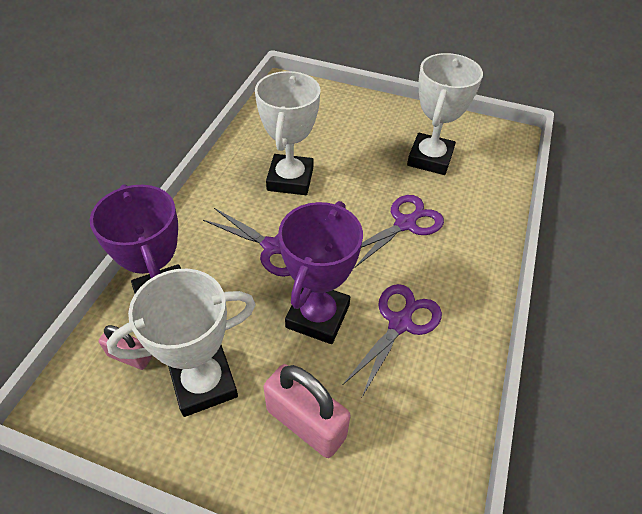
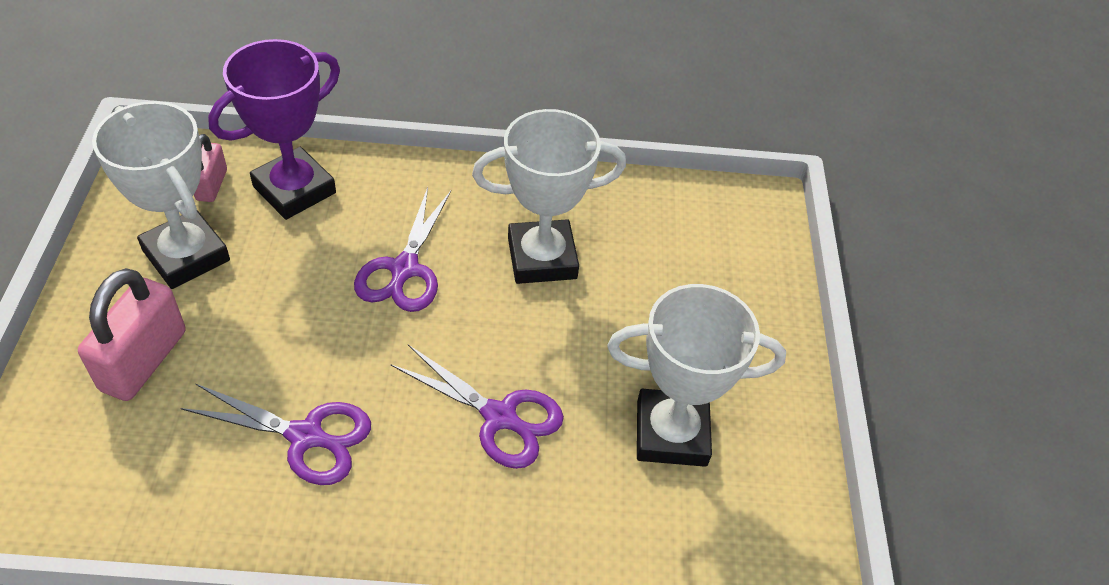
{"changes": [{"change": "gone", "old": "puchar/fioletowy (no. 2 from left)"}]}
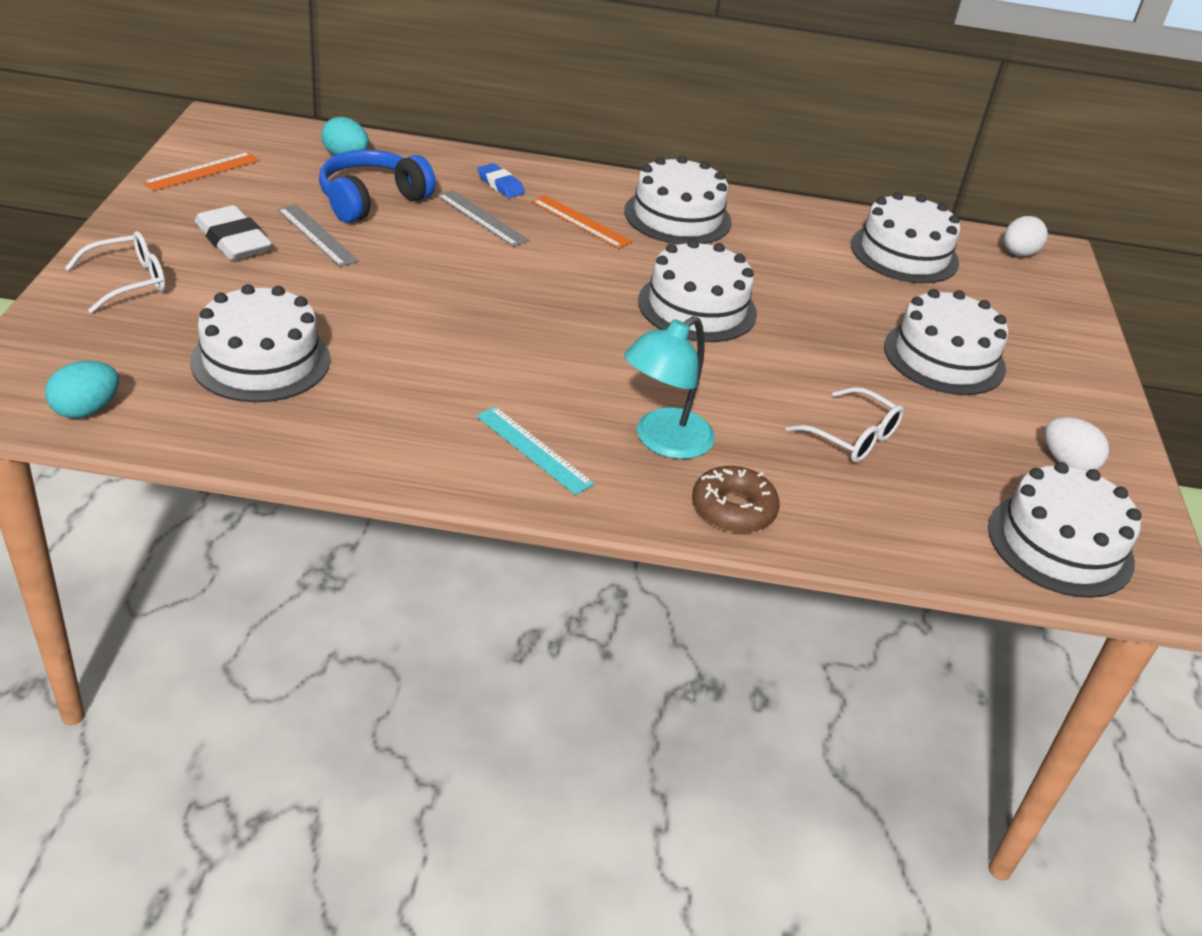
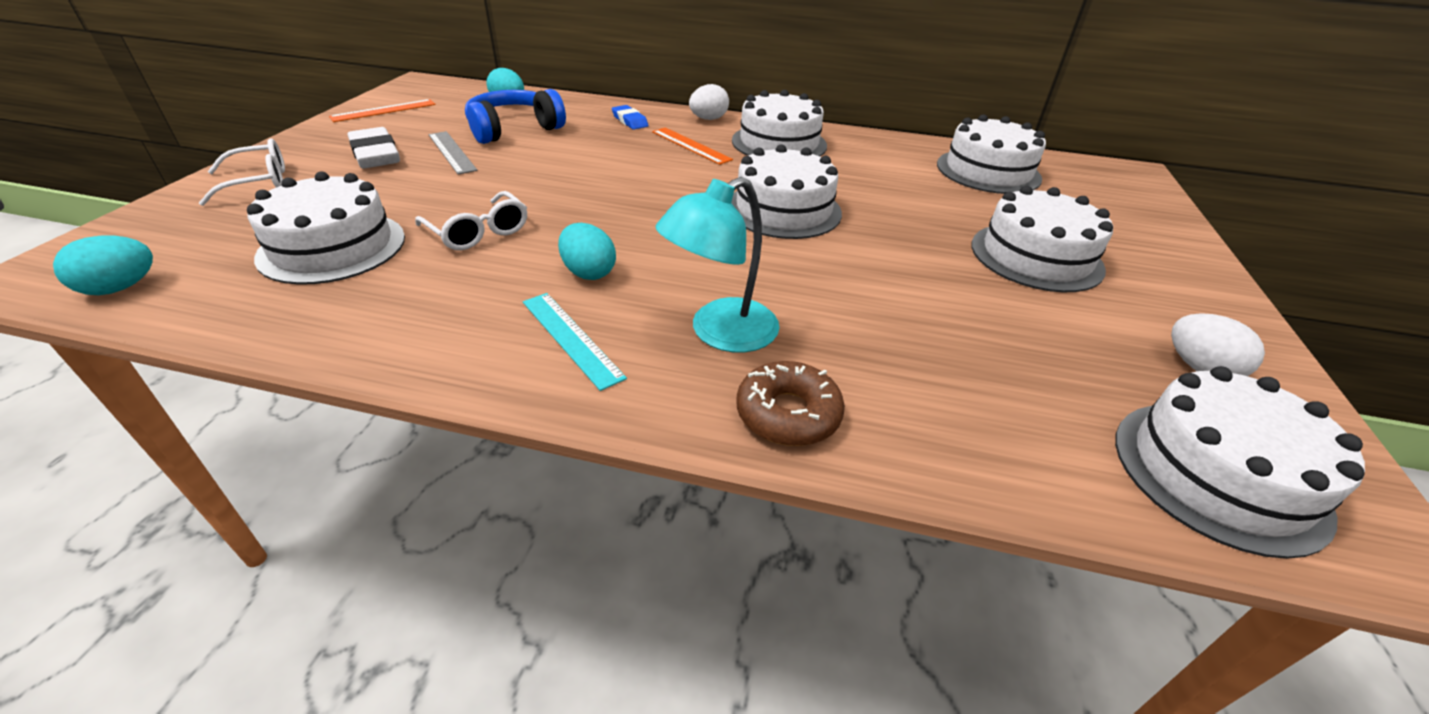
{"changes": [{"change": "shifted", "old": "okulary/biały (no. 2 from left)"}, {"change": "new", "new": "jajko/turkusowy (no. 3 from left)"}, {"change": "shifted", "old": "jajko/biały (no. 1 from left)"}, {"change": "gone", "old": "linijka/szary (no. 2 from left)"}]}
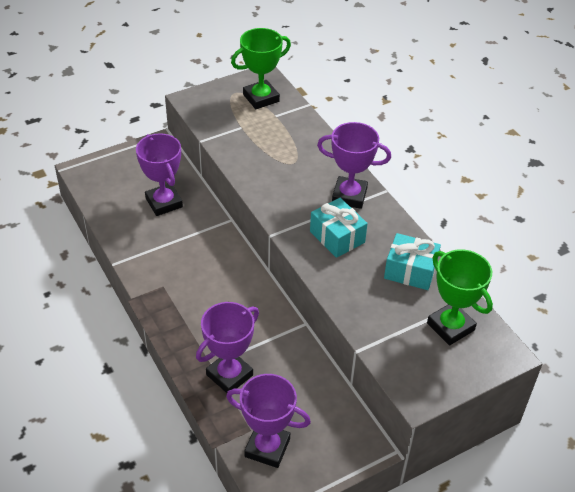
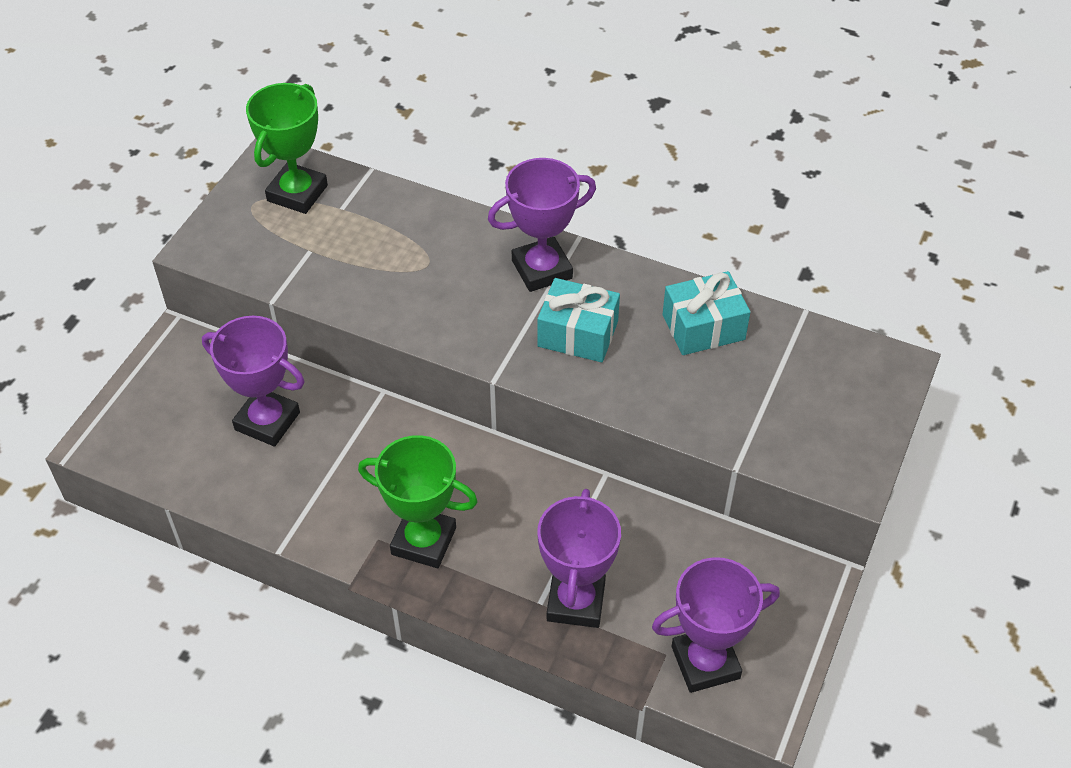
{"changes": [{"change": "shifted", "old": "puchar/zielony (no. 2 from left)"}]}
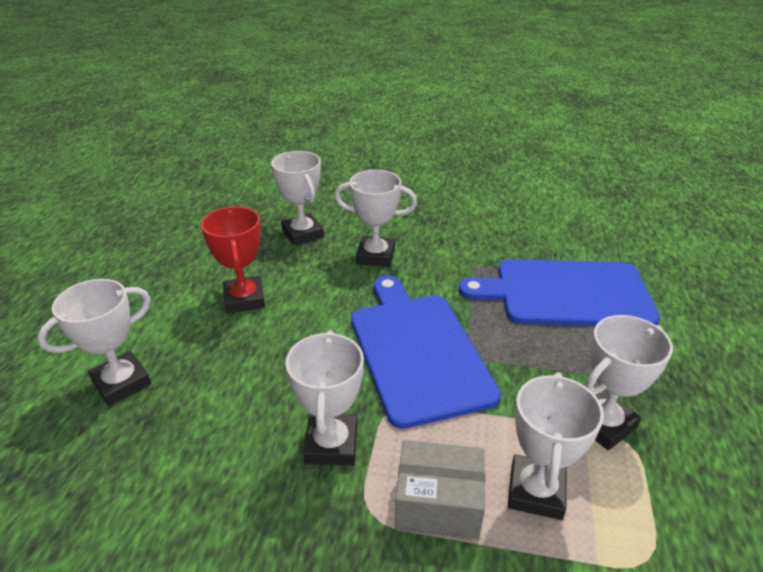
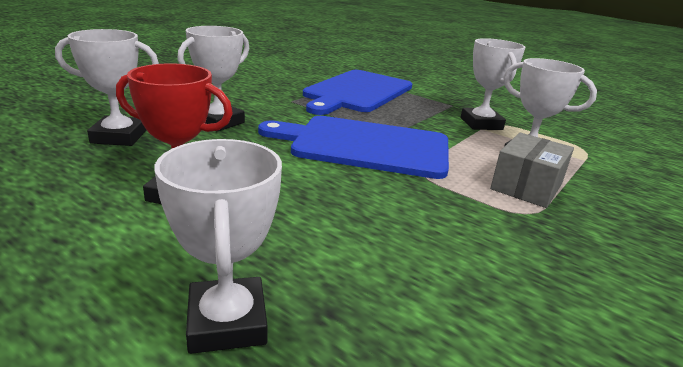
{"changes": [{"change": "gone", "old": "puchar/biały (no. 3 from left)"}]}
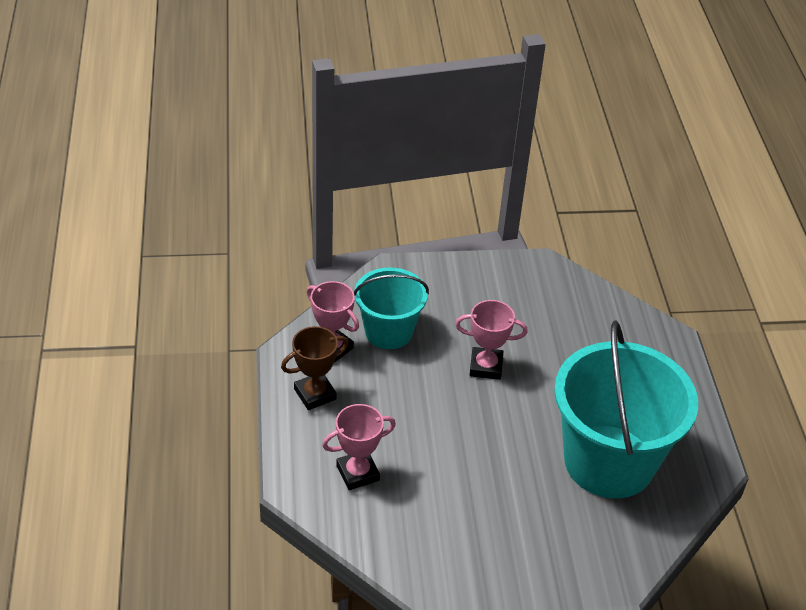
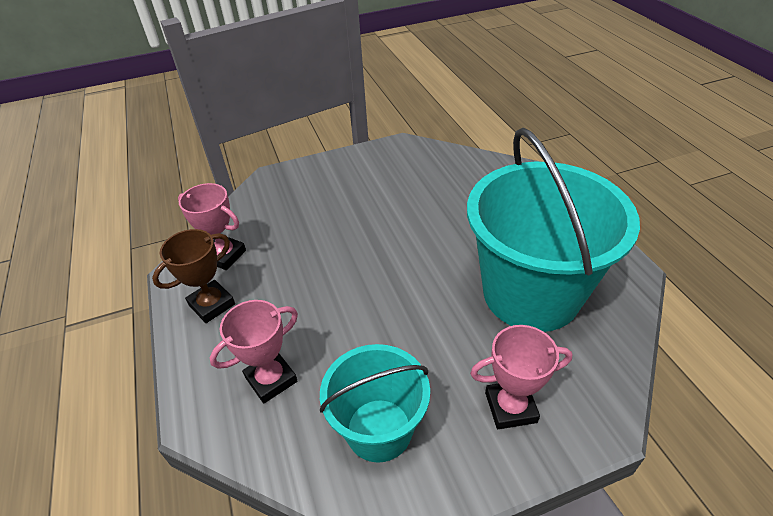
{"changes": [{"change": "shifted", "old": "wiadro/turkusowy (no. 1 from left)"}, {"change": "shifted", "old": "puchar/różowy (no. 3 from left)"}]}
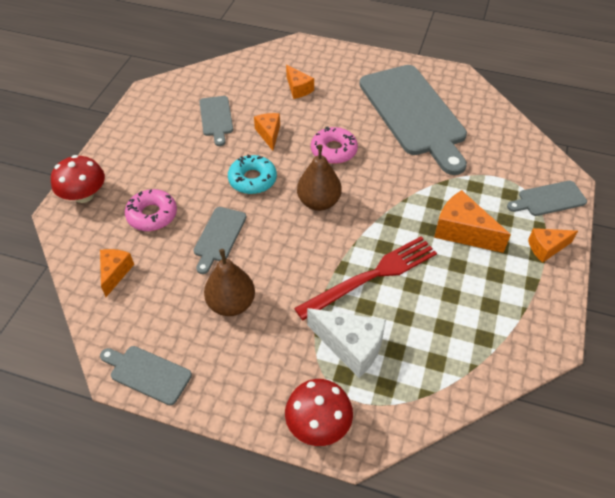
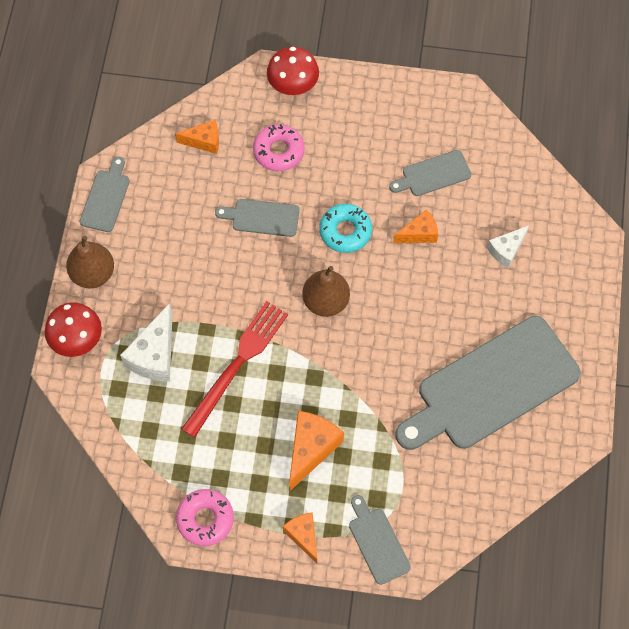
{"changes": [{"change": "shifted", "old": "gruszka/brązowy (no. 1 from left)"}, {"change": "shifted", "old": "donut/różowy (no. 2 from left in the first image)", "new": "donut/różowy (no. 1 from left)"}, {"change": "rotated", "old": "widelec/czerwony", "degrees": -105}, {"change": "repainted", "old": "ser/pomarańczowy (no. 3 from left)", "new": "ser/biały (no. 2 from left)"}]}
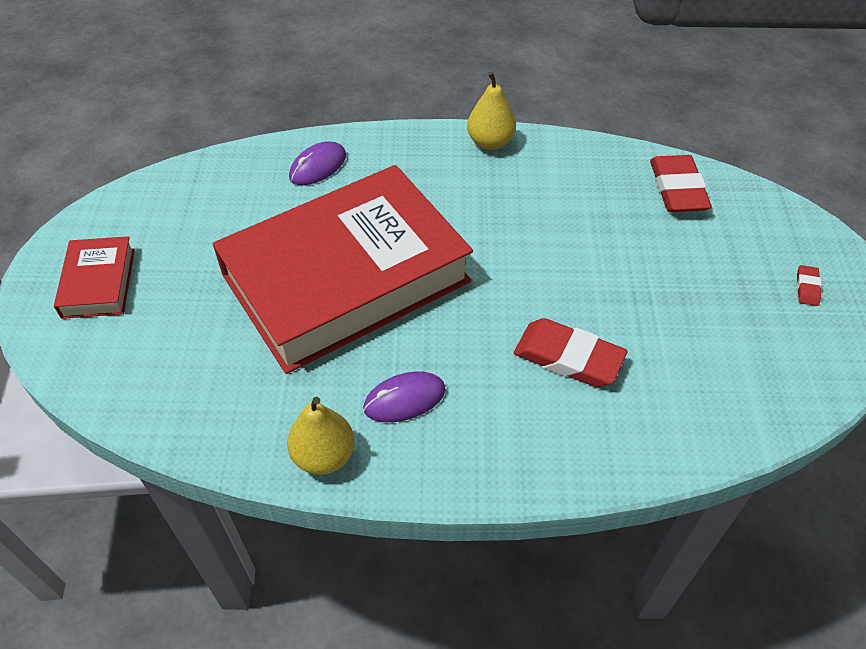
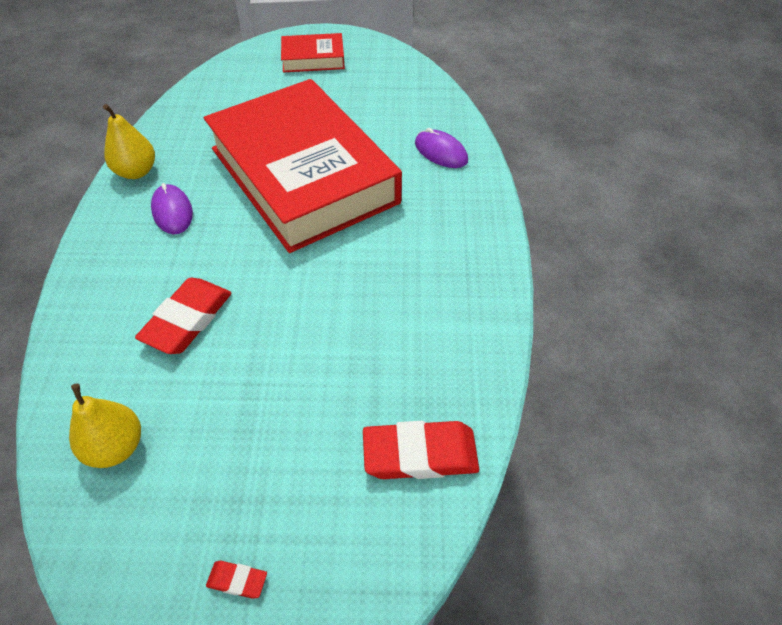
{"changes": [{"change": "shifted", "old": "gruszka/żółty (no. 2 from left in the first image)", "new": "gruszka/żółty (no. 1 from left)"}]}
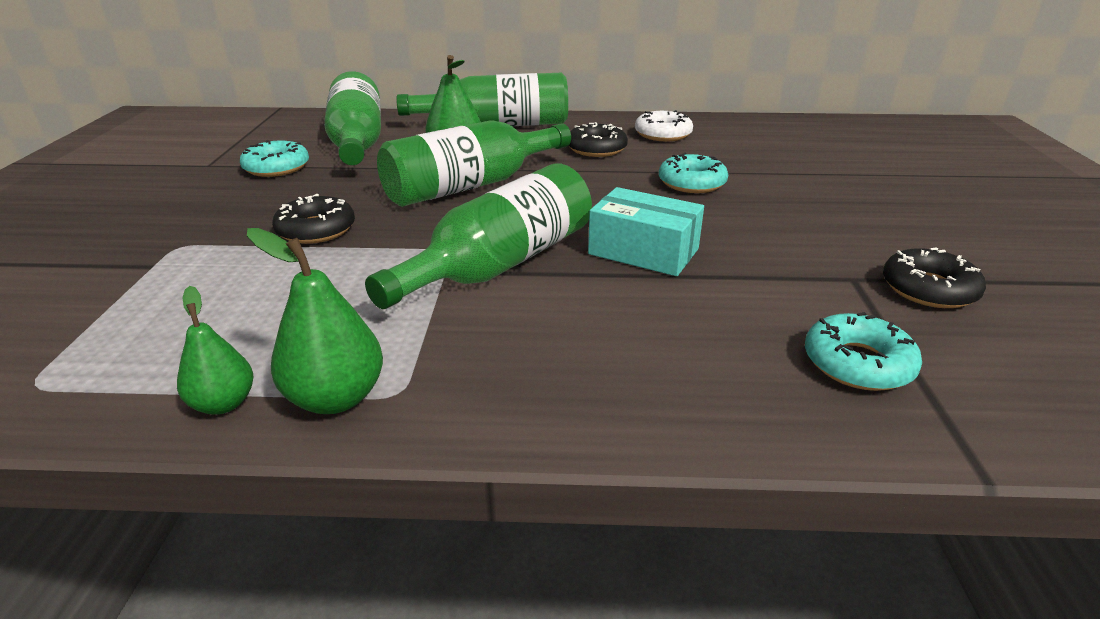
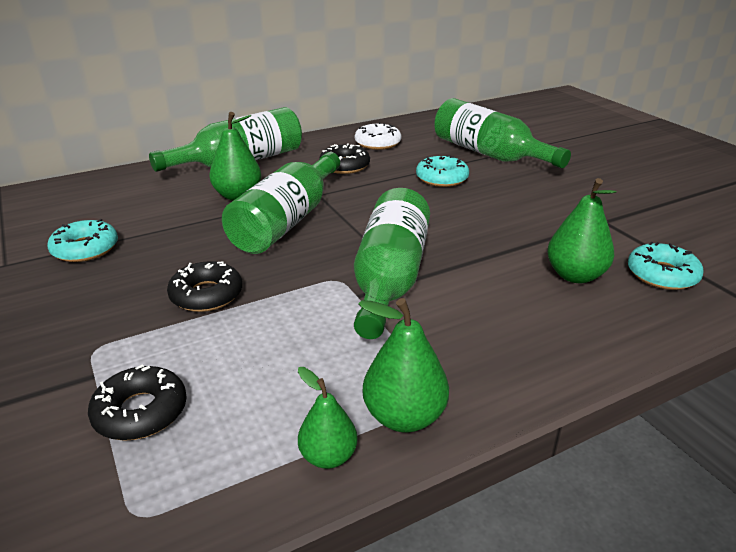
{"changes": [{"change": "shifted", "old": "donut/czarny (no. 3 from left in the first image)", "new": "donut/czarny (no. 1 from left)"}, {"change": "shifted", "old": "butelka/zielony (no. 1 from left in the first image)", "new": "butelka/zielony (no. 4 from left)"}, {"change": "new", "new": "gruszka/zielony (no. 4 from left)"}, {"change": "gone", "old": "pudełko/turkusowy"}]}
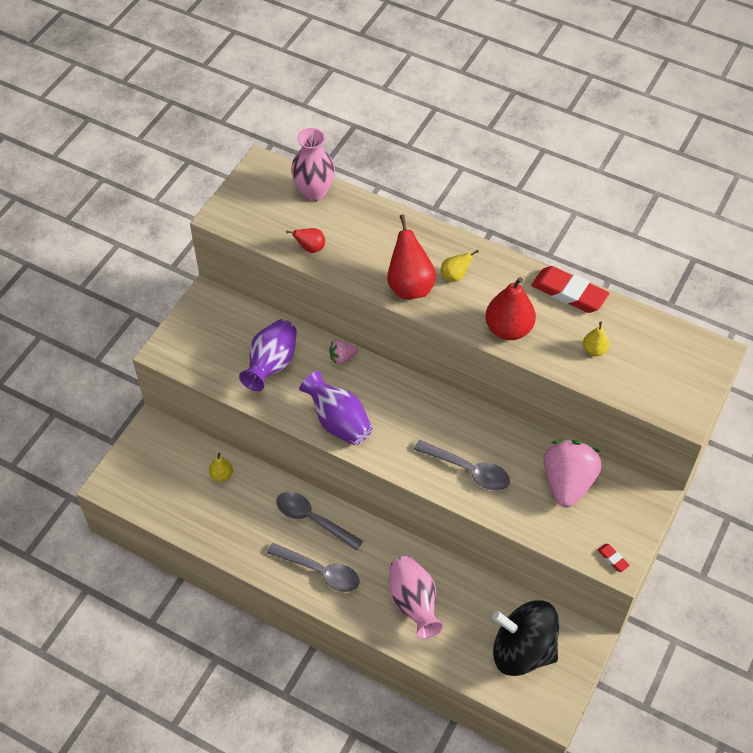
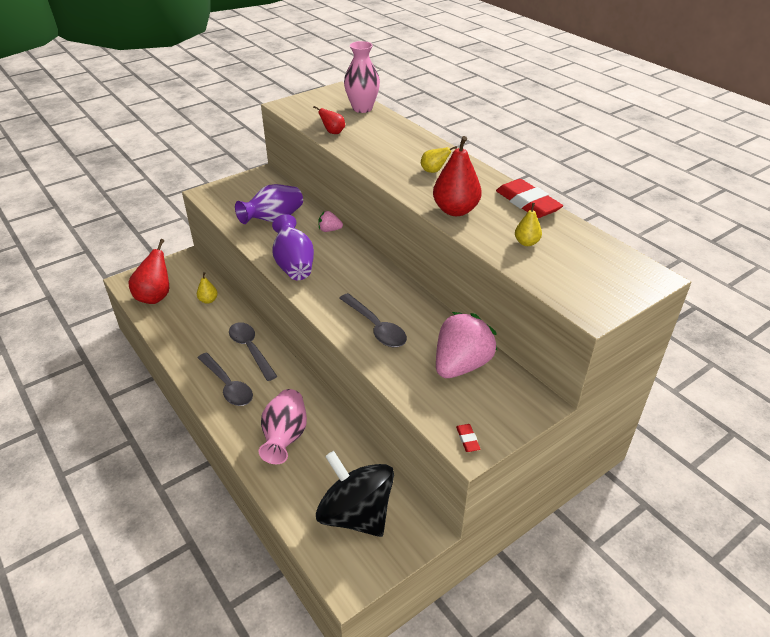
{"changes": [{"change": "shifted", "old": "gruszka/czerwony (no. 2 from left in the first image)", "new": "gruszka/czerwony (no. 1 from left)"}]}
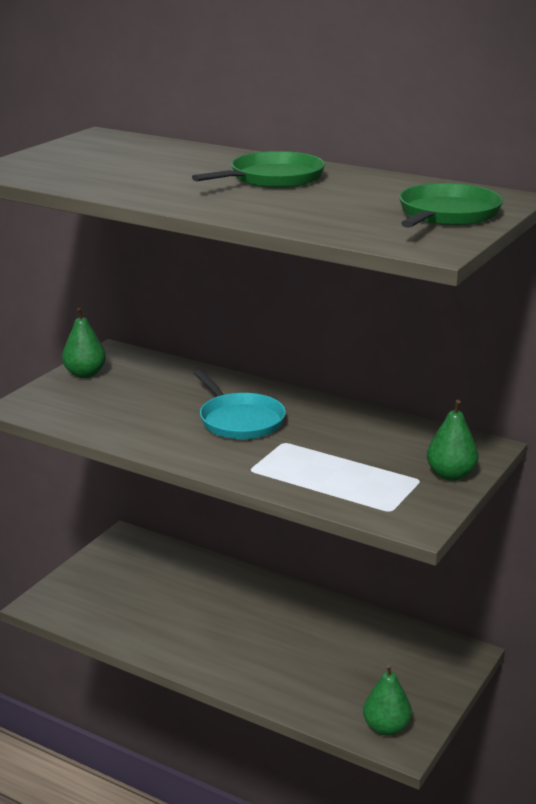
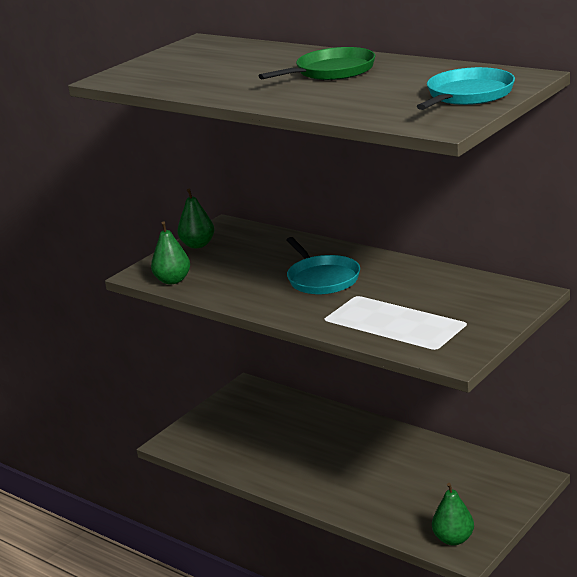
{"changes": [{"change": "shifted", "old": "gruszka/zielony (no. 3 from left in the first image)", "new": "gruszka/zielony (no. 1 from left)"}, {"change": "repainted", "old": "patelnia/zielony (no. 2 from left)", "new": "patelnia/turkusowy (no. 2 from left)"}]}
